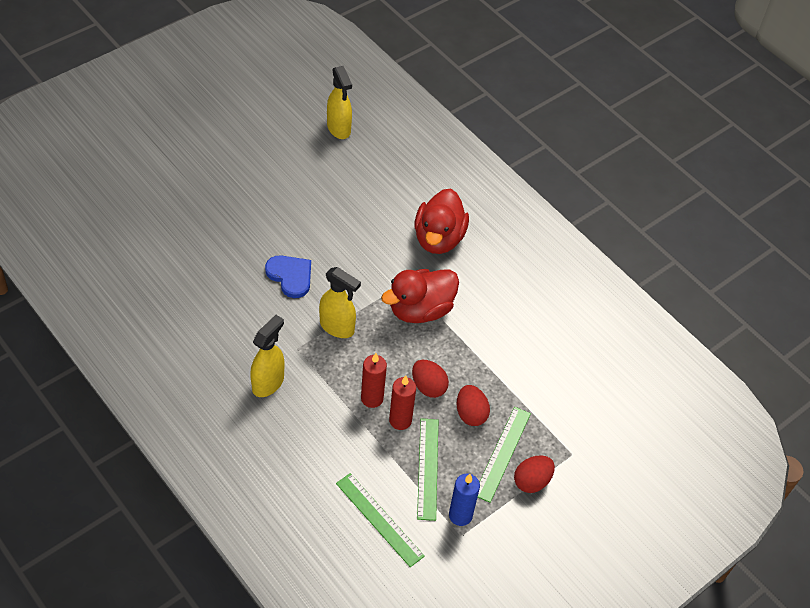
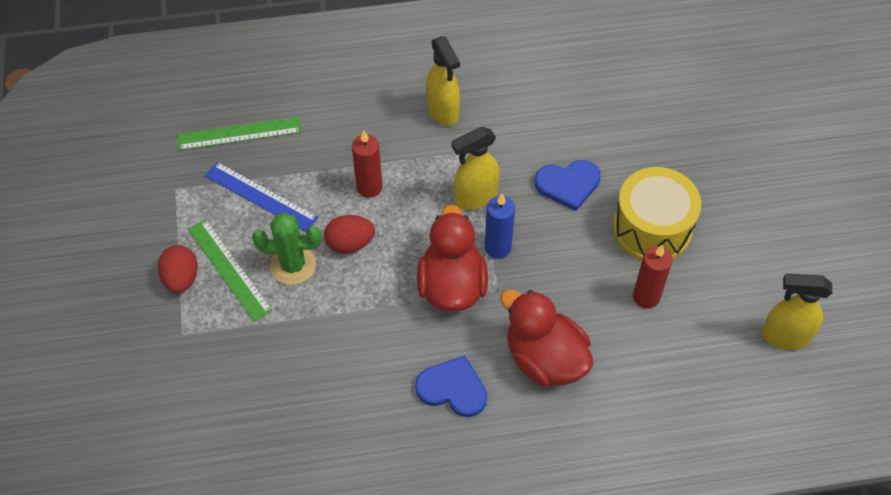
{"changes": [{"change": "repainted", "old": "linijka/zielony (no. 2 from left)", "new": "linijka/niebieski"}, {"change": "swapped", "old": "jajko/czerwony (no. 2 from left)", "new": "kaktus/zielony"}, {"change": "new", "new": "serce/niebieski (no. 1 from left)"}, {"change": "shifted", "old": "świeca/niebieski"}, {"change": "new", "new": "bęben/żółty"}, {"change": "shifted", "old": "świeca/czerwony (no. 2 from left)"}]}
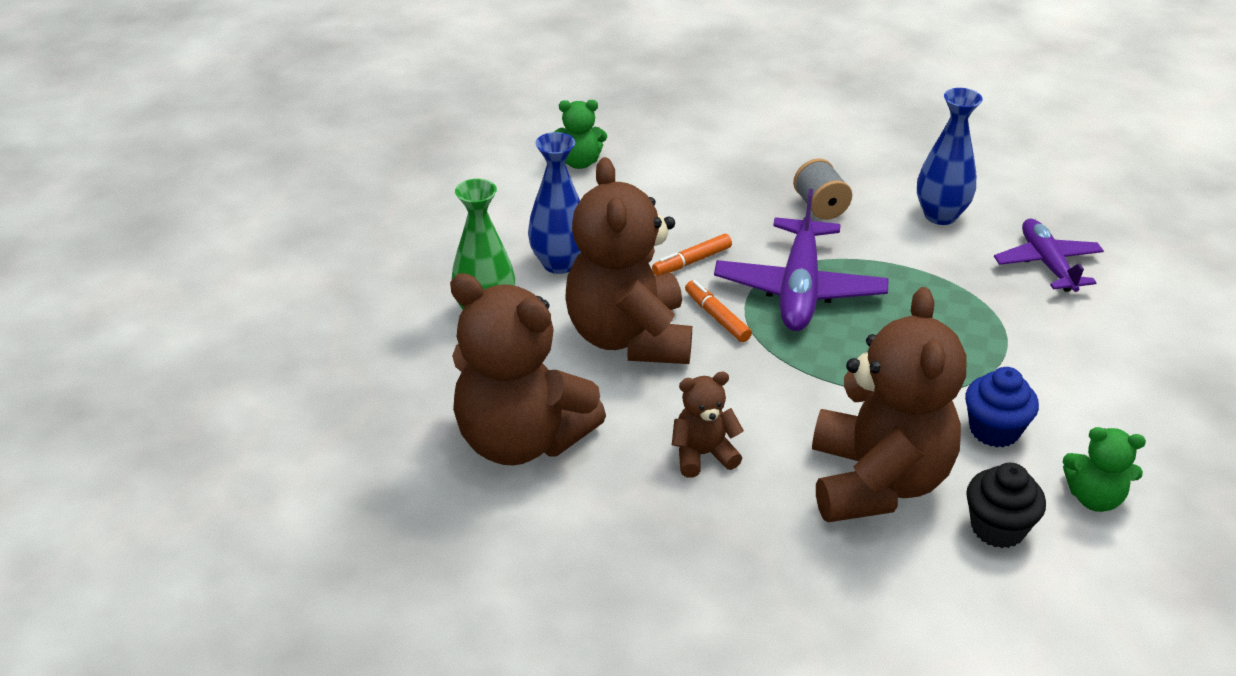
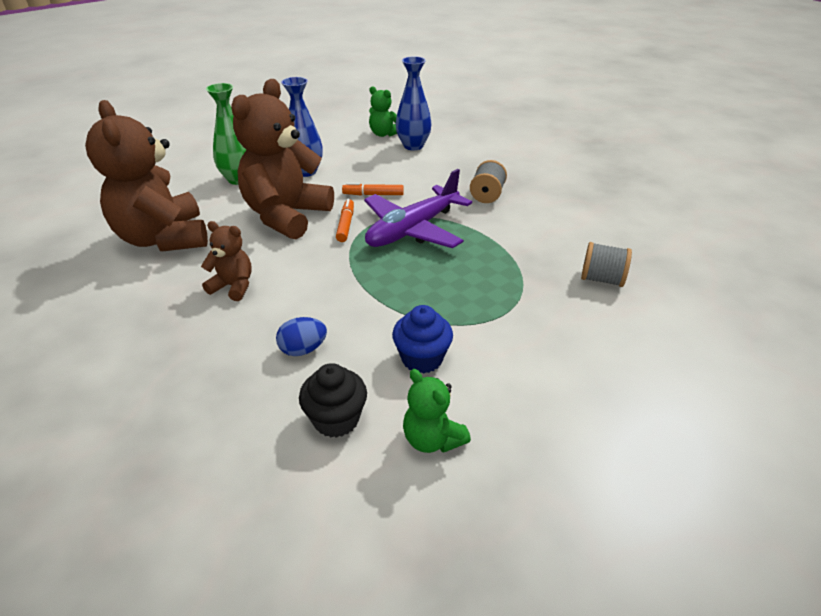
{"changes": [{"change": "swapped", "old": "miś/brązowy (no. 4 from left)", "new": "jajko/niebieski"}, {"change": "shifted", "old": "wazon/niebieski (no. 2 from left)"}, {"change": "swapped", "old": "samolot/fioletowy (no. 2 from left)", "new": "szpulka/szary (no. 2 from left)"}]}
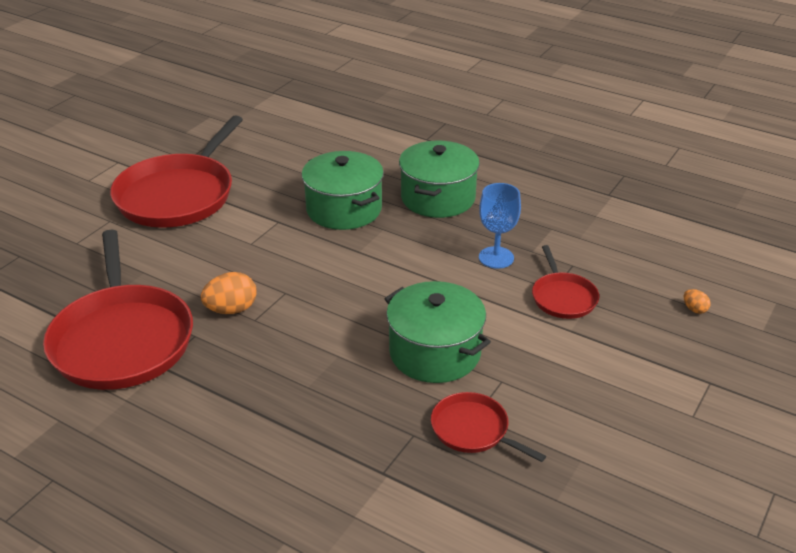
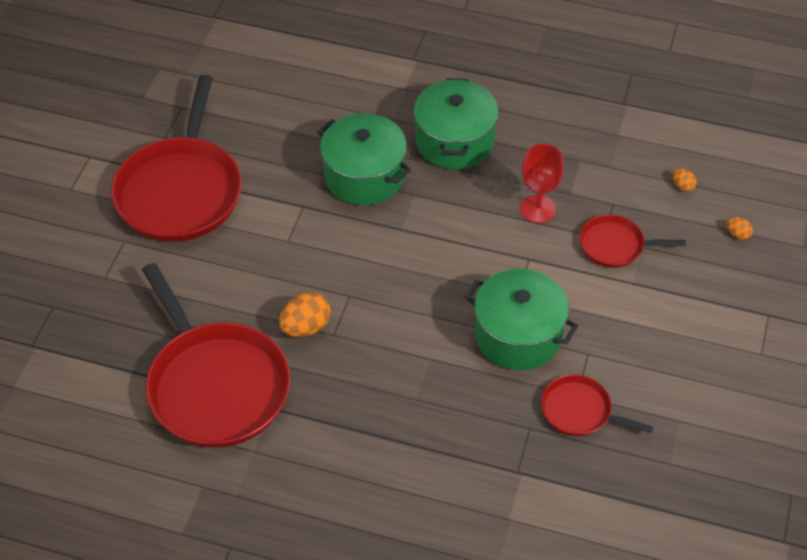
{"changes": [{"change": "repainted", "old": "kielich/niebieski", "new": "kielich/czerwony"}, {"change": "rotated", "old": "patelnia/czerwony (no. 4 from left)", "degrees": 120}, {"change": "new", "new": "jajko/pomarańczowy (no. 2 from left)"}]}
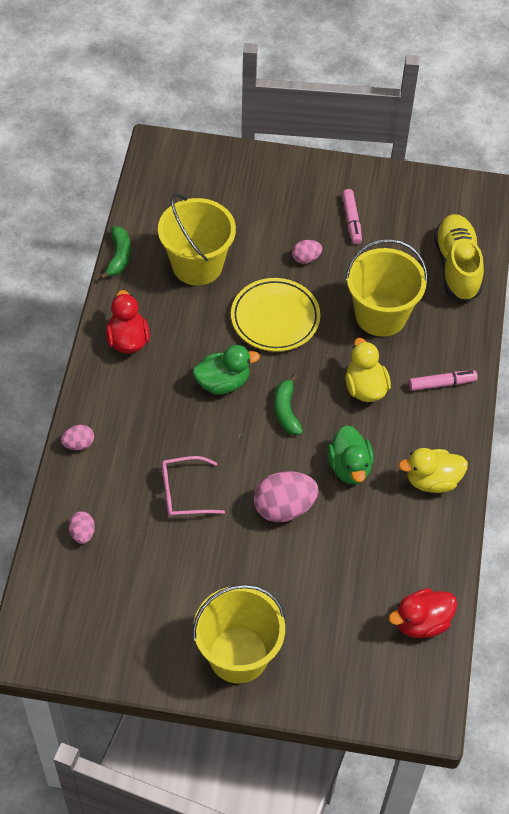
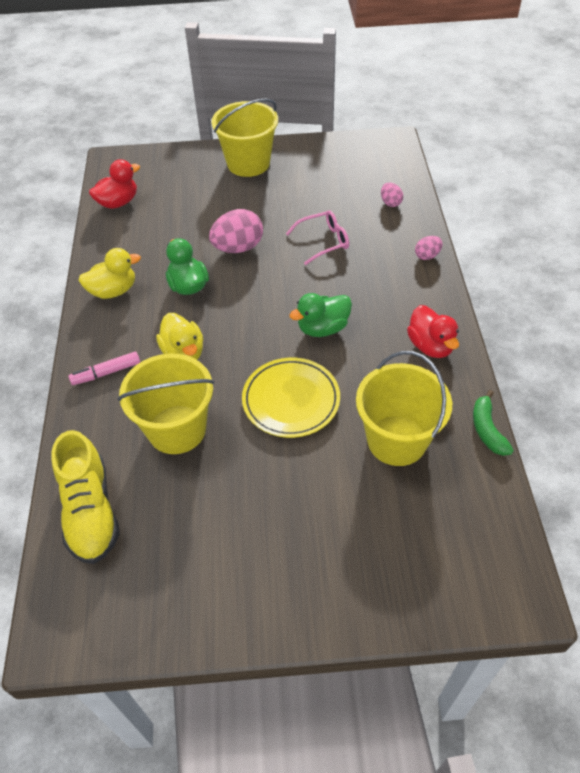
{"changes": [{"change": "gone", "old": "banan/zielony (no. 2 from left)"}, {"change": "gone", "old": "jajko/różowy (no. 4 from left)"}, {"change": "gone", "old": "flamaster/różowy (no. 1 from left)"}]}
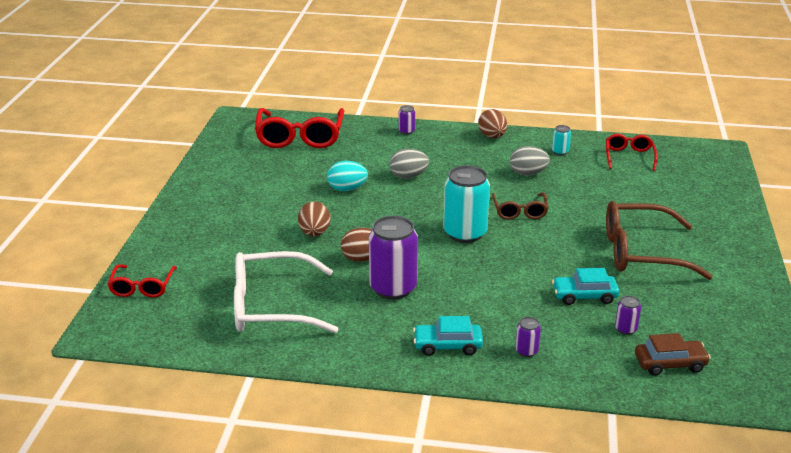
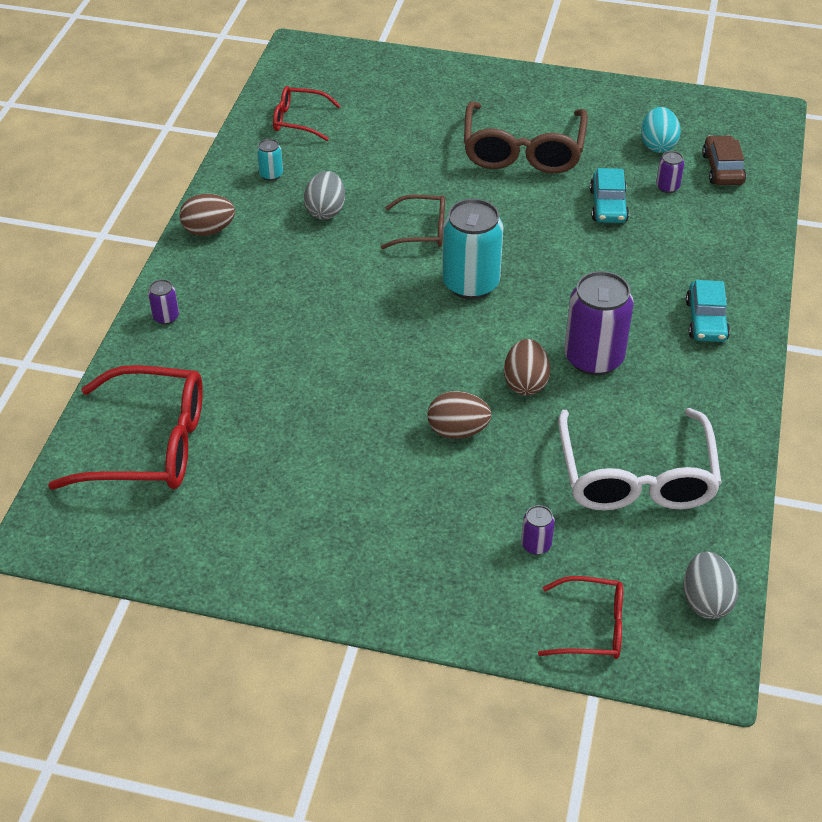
{"changes": [{"change": "shifted", "old": "puszka/fioletowy (no. 3 from left in the first image)", "new": "puszka/fioletowy (no. 2 from left)"}, {"change": "shifted", "old": "jajko/turkusowy"}, {"change": "shifted", "old": "jajko/szary (no. 1 from left in the first image)", "new": "jajko/szary (no. 2 from left)"}]}
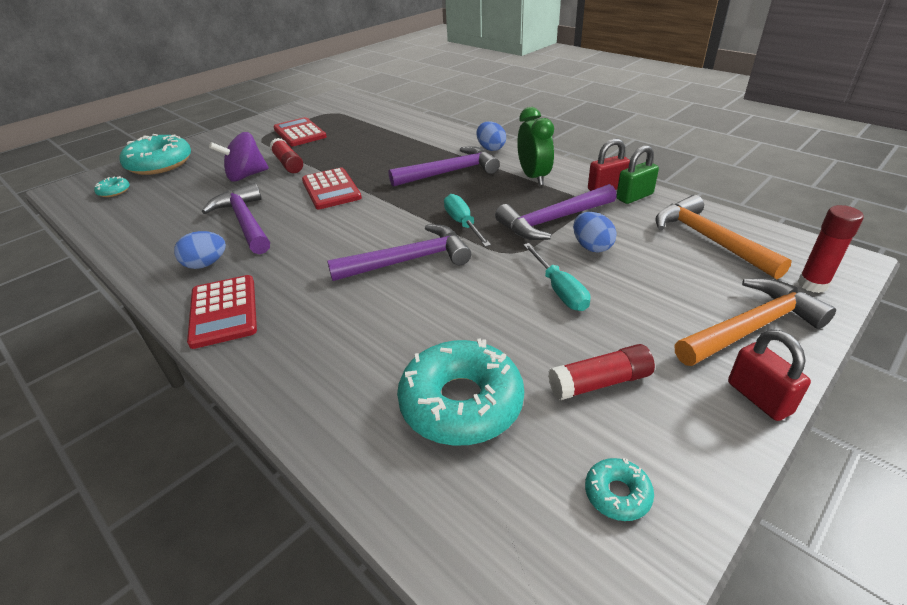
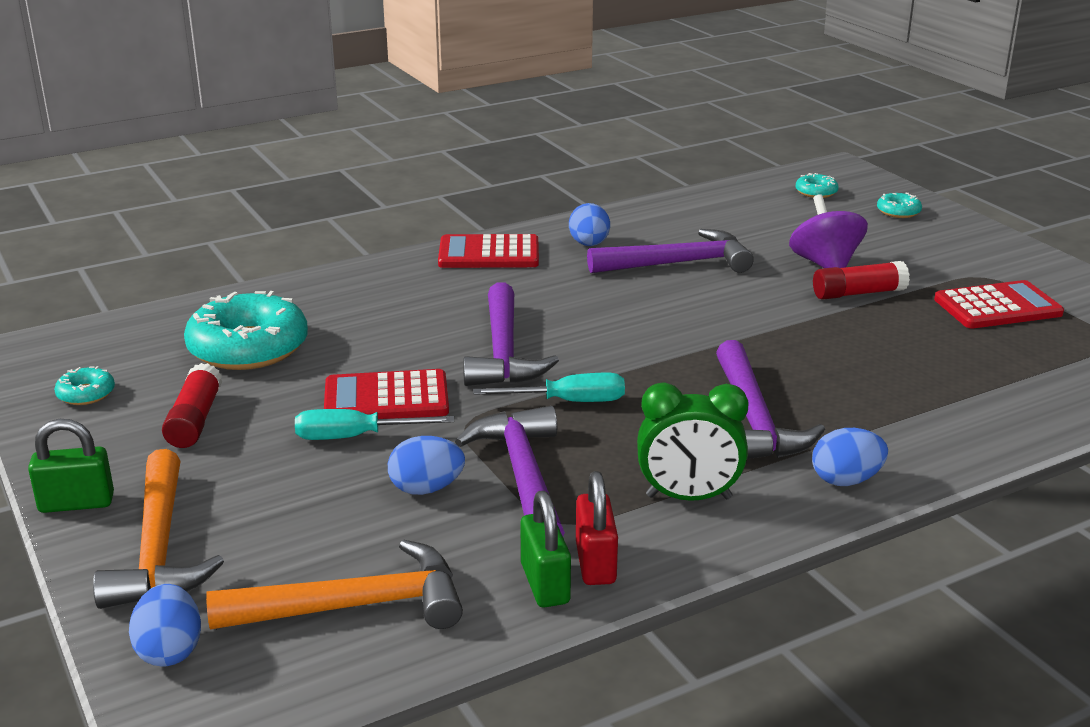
{"changes": [{"change": "repainted", "old": "kłódka/czerwony (no. 2 from left)", "new": "kłódka/zielony (no. 1 from left)"}, {"change": "swapped", "old": "klej w sztyfcie/czerwony (no. 3 from left)", "new": "jajko/niebieski (no. 1 from left)"}, {"change": "shifted", "old": "kalkulator/czerwony (no. 3 from left in the first image)", "new": "kalkulator/czerwony (no. 1 from left)"}, {"change": "scaled", "old": "donut/turkusowy (no. 2 from left in the first image)", "factor": 0.45}]}
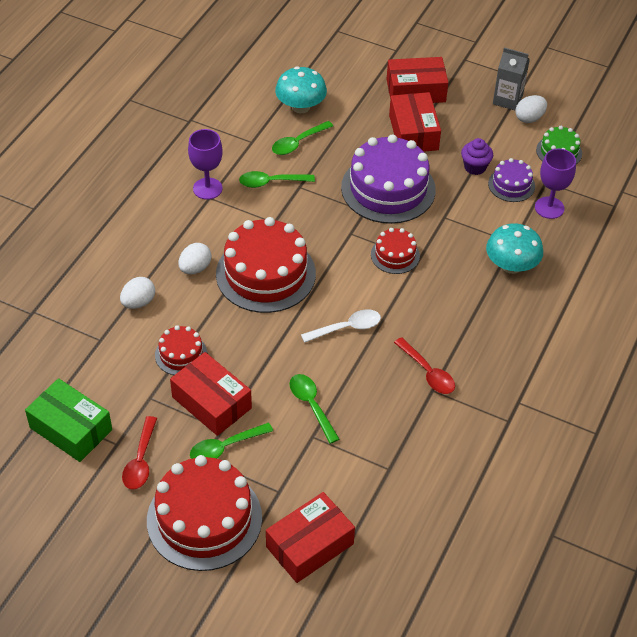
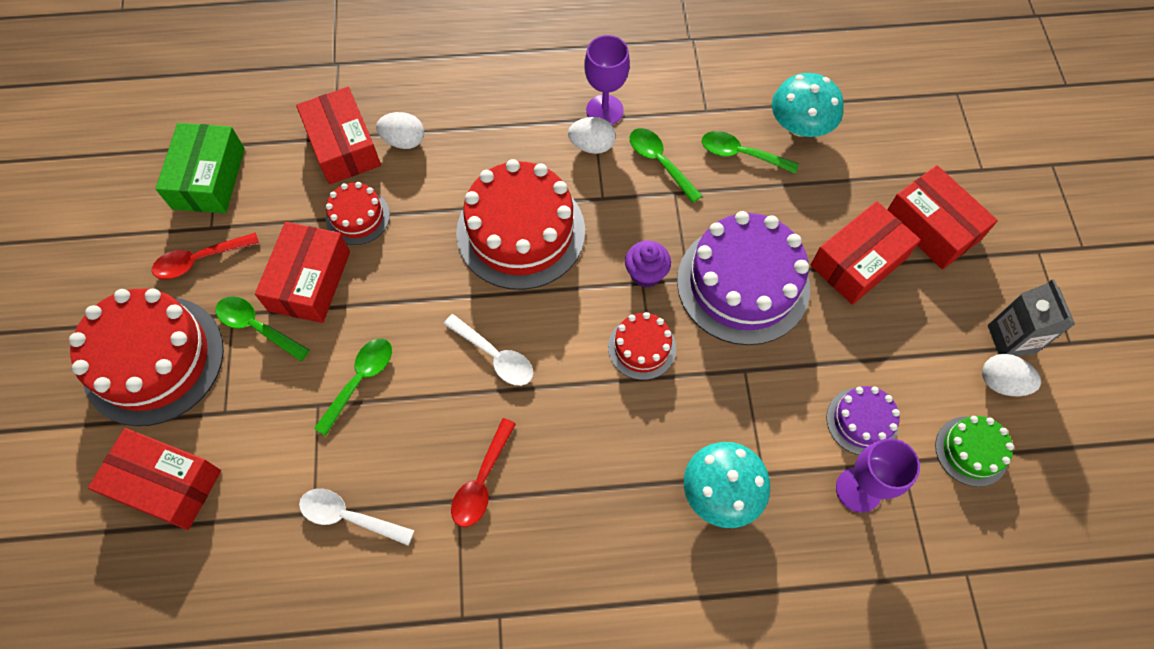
{"changes": [{"change": "new", "new": "pudełko/czerwony (no. 3 from left)"}, {"change": "new", "new": "łyżka/biały (no. 1 from left)"}, {"change": "shifted", "old": "jajko/biały (no. 2 from left)"}, {"change": "shifted", "old": "muffinka/fioletowy"}]}
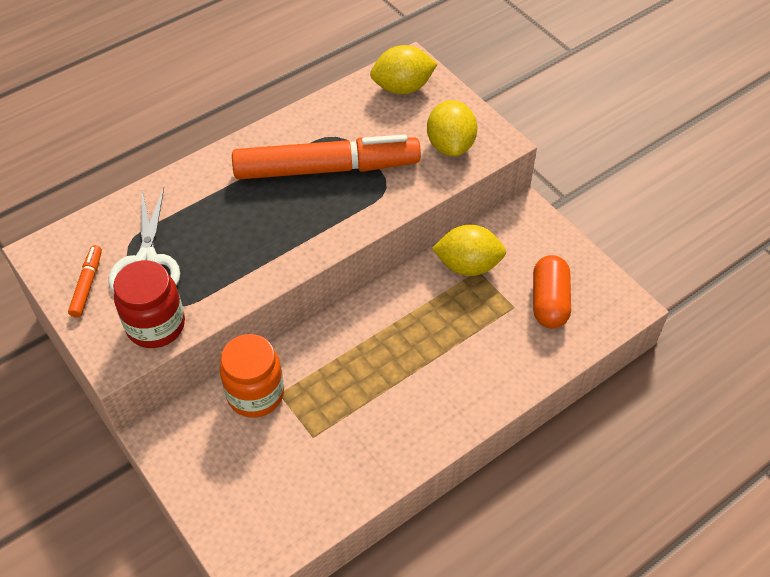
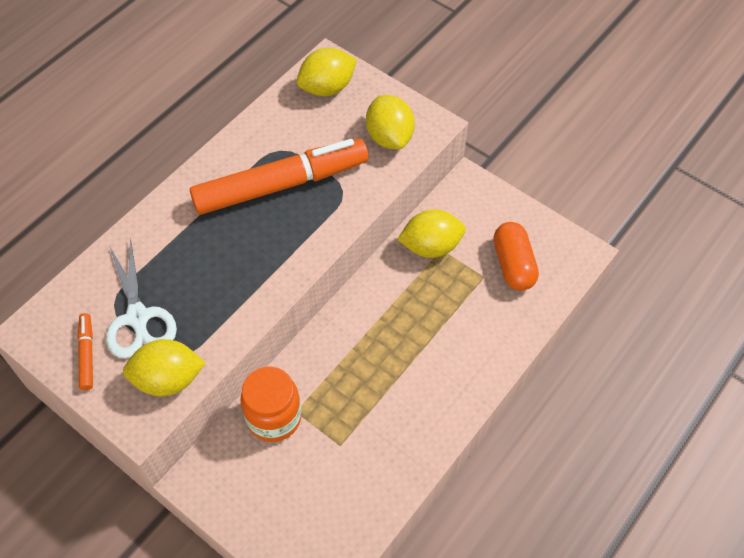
{"changes": [{"change": "swapped", "old": "słoik/czerwony", "new": "cytryna/żółty (no. 1 from left)"}]}
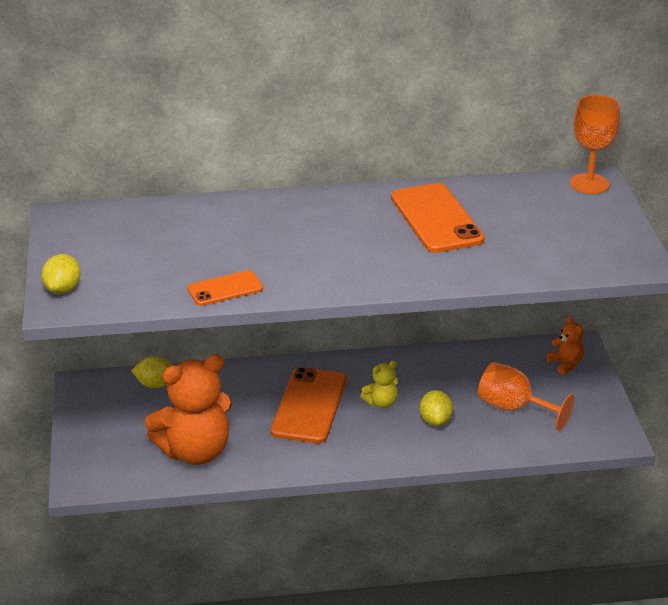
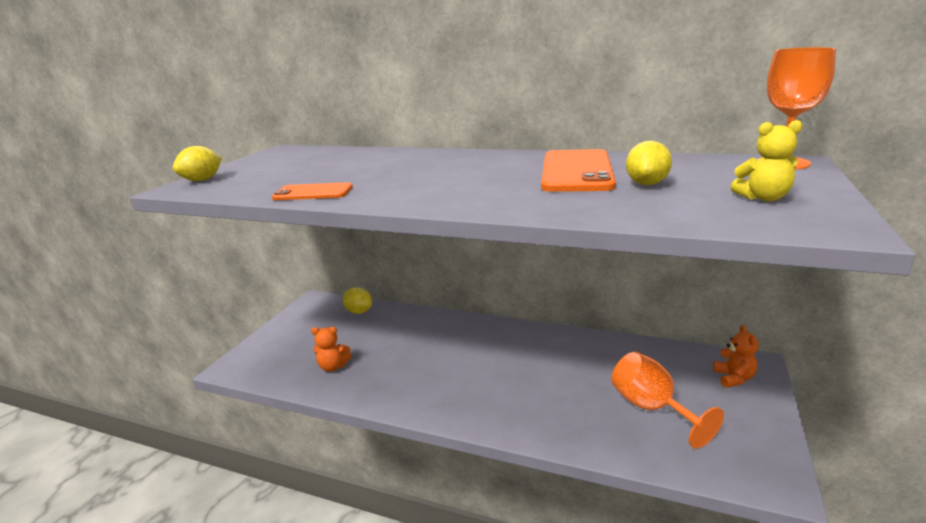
{"changes": [{"change": "scaled", "old": "miś/pomarańczowy (no. 1 from left)", "factor": 0.45}, {"change": "shifted", "old": "cytryna/żółty (no. 3 from left)"}, {"change": "shifted", "old": "miś/żółty"}, {"change": "gone", "old": "telefon/pomarańczowy (no. 2 from left)"}]}
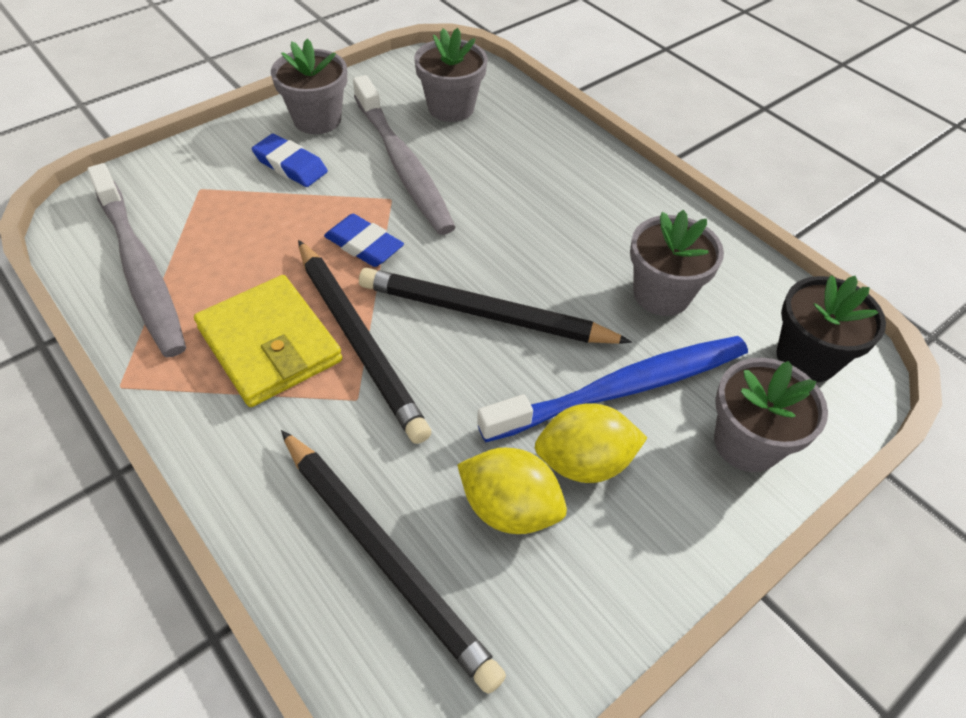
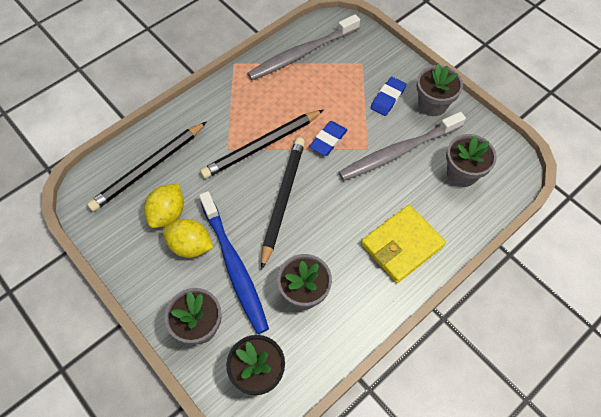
{"changes": [{"change": "rotated", "old": "cytryna/żółty (no. 2 from left)", "degrees": -60}, {"change": "shifted", "old": "portfel/żółty"}]}
